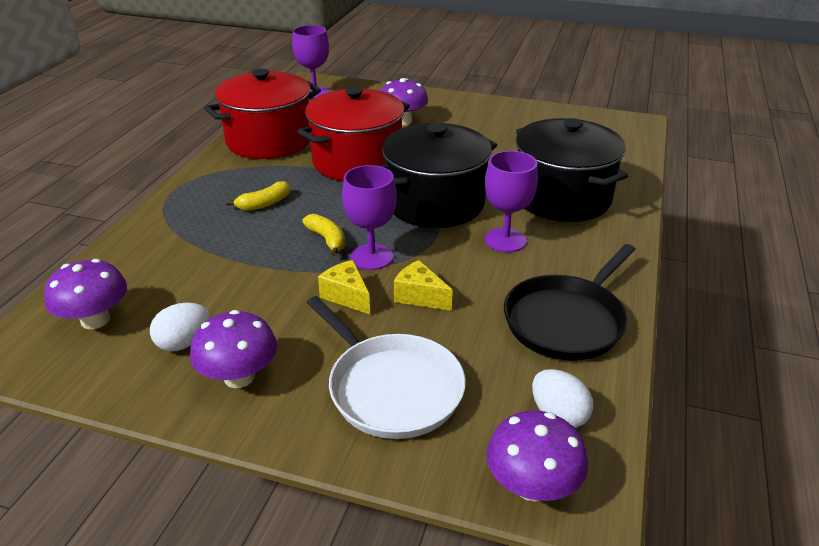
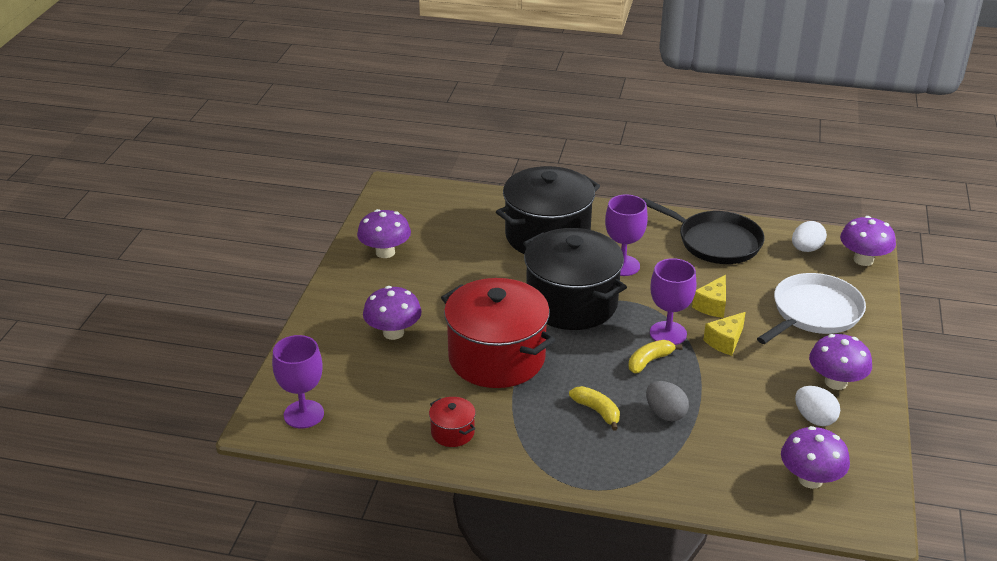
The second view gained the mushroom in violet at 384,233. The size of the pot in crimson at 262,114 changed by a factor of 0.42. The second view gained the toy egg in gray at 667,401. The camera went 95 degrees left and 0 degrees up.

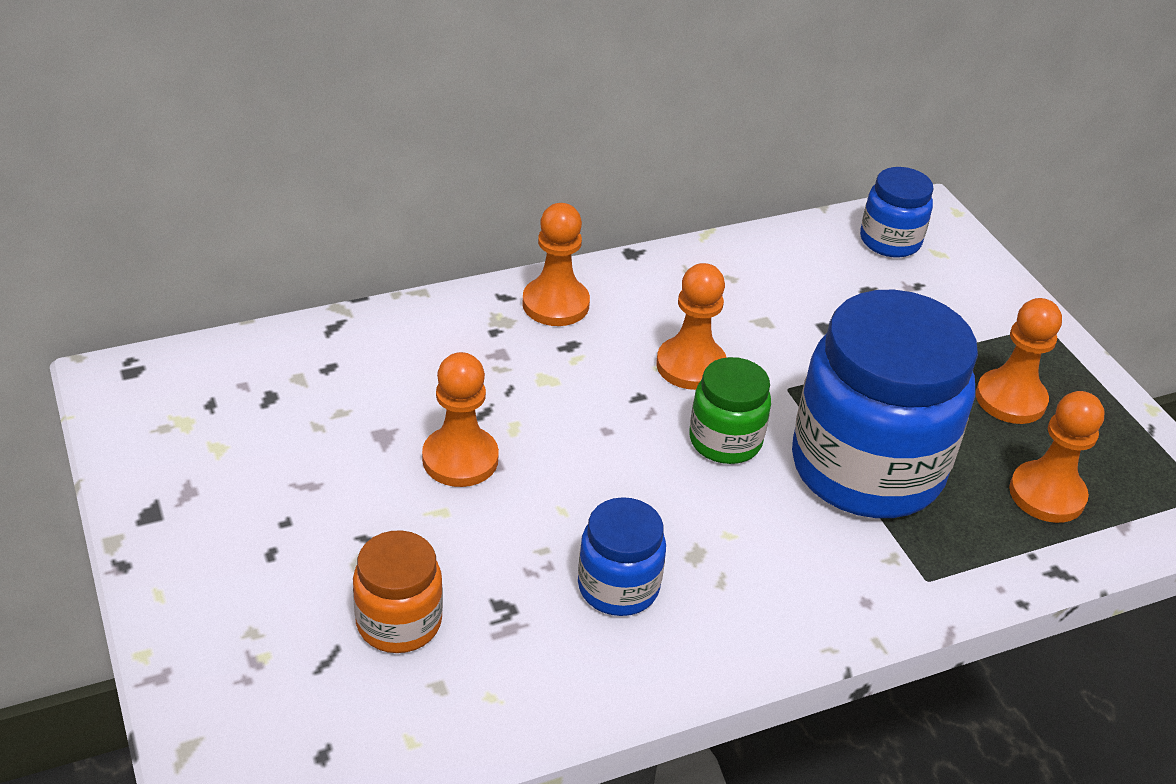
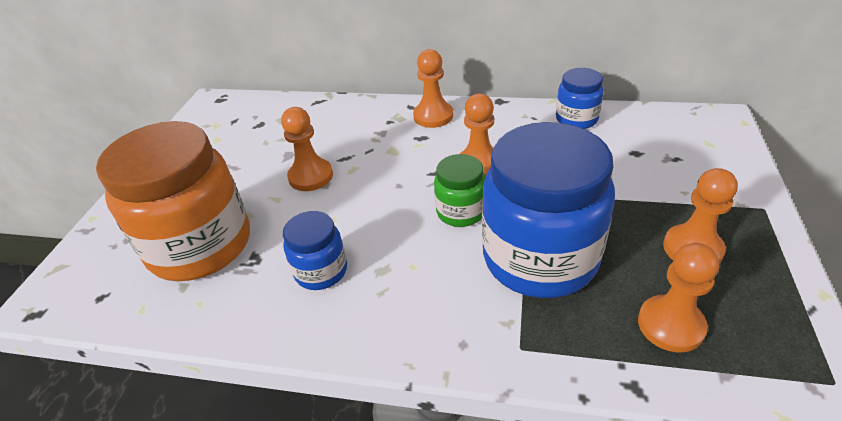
The size of the jam jar in orange-coloured at 398,591 changed by a factor of 2.07. The jam jar in cobalt ended up elsewhere, having gone from 897,212 to 580,98. The camera went 40 degrees right and 0 degrees up.

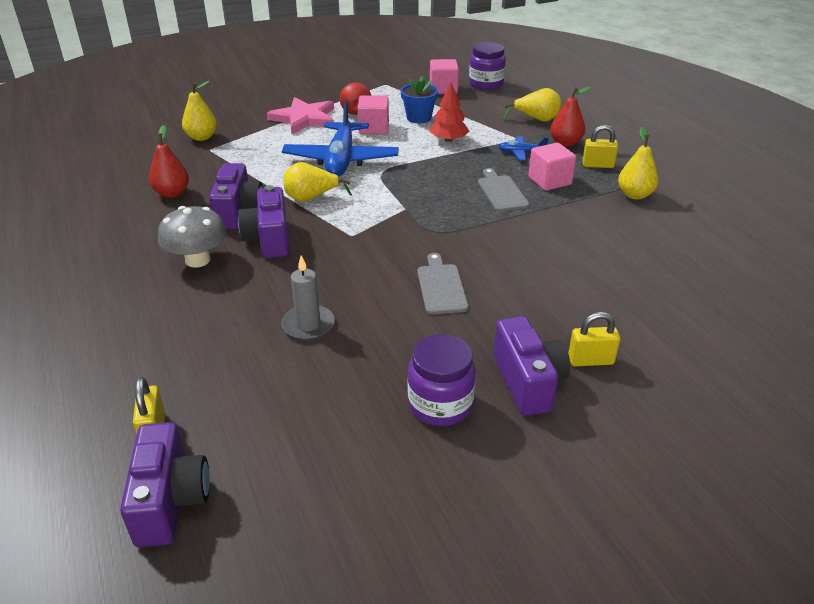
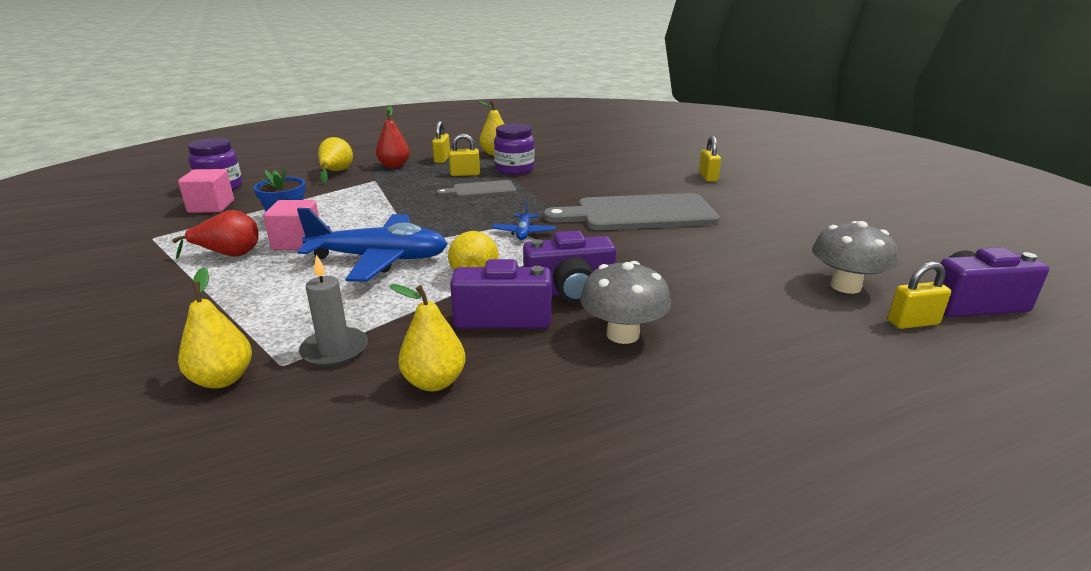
The candle in gray ended up elsewhere, having gone from 308,297 to 333,310. What was the toy pear in crimson at 169,161 turned into the toy pear in golden at 428,337. Where the block in pink stood at 552,167, the padlock in golden came to stand at 464,155. The plane in cobalt ended up elsewhere, having gone from 524,148 to 523,221. The jam jar in violet ended up elsewhere, having gone from 442,380 to 514,149. The size of the chopping board in gray at 442,283 changed by a factor of 1.98. The second view gained the mushroom in gray at 855,257. The second view lost the five-pointed star in pink at 300,115. The second view lost the fir tree in crimson at 449,112. The second view lost the camera in violet at 532,366. The camera went 90 degrees left and 10 degrees down.

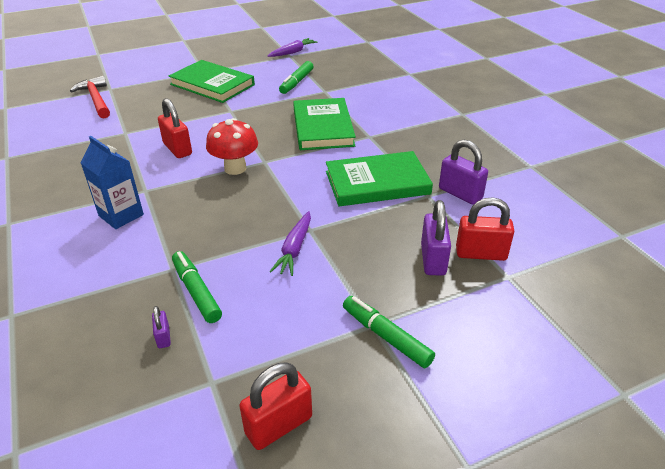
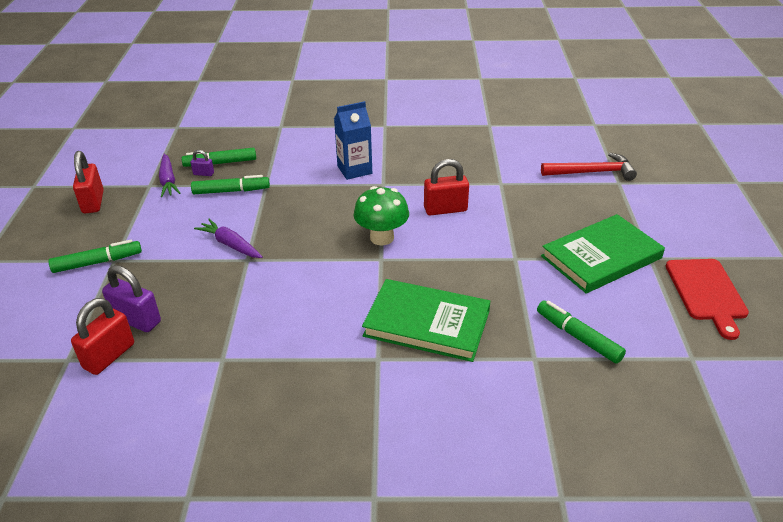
The carrot in violet ended up elsewhere, having gone from 293,47 to 169,175. The second view gained the marker in green at 219,157. What was the mushroom in crimson at 232,146 turned into the mushroom in green at 381,216. The second view gained the chopping board in crimson at 707,299. The second view lost the book in green at 379,178. The second view lost the padlock in violet at 463,172. The camera went 115 degrees right and 0 degrees up.

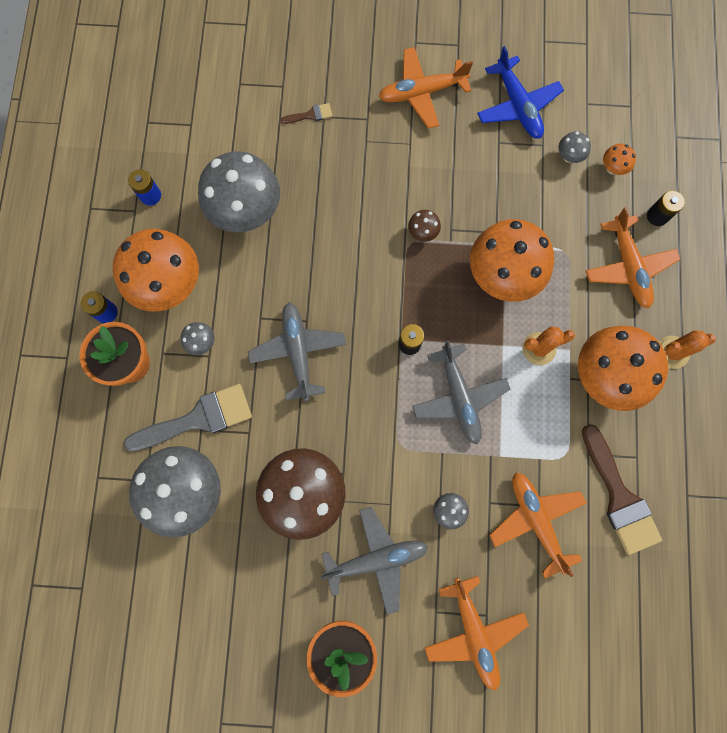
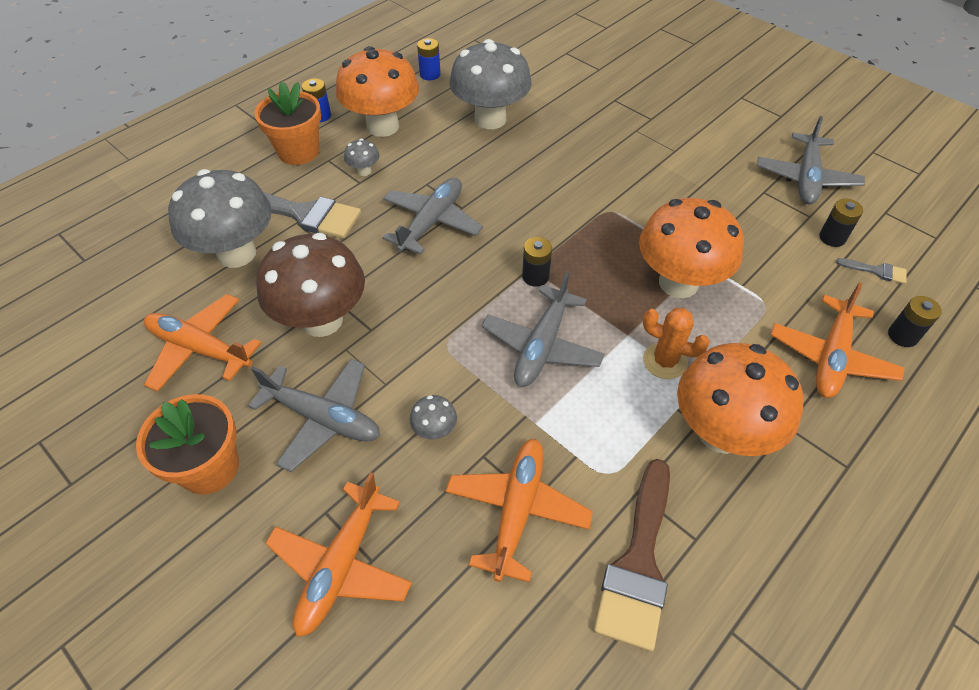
The plane in orange-coloured ended up elsewhere, having gone from 426,88 to 202,343. What was the plane in cobalt at 520,92 turned into the plane in gray at 811,160. Where the mushroom in gray stood at 575,147, the battery in black came to stand at 841,222. Where the mushroom in orange-coloured stood at 619,159, the paintbrush in gray came to stand at 871,271. The second view lost the paintbrush in russet at 306,113. The second view lost the mushroom in russet at 424,226. The second view lost the prickly plant in orange-coloured at 687,349. The camera went 40 degrees right and 25 degrees down.

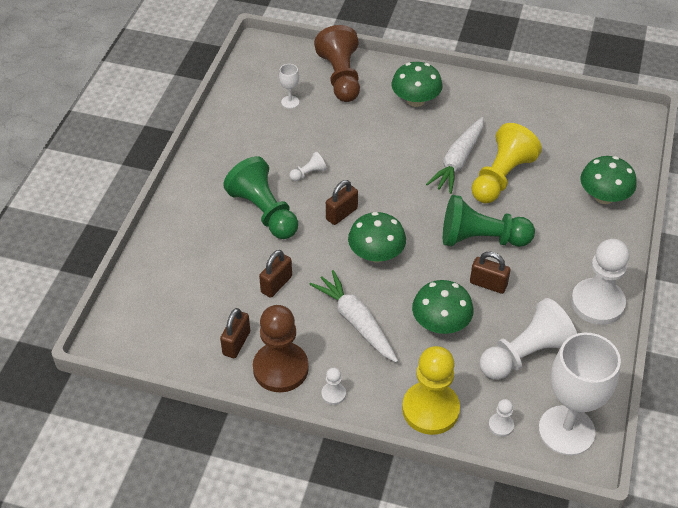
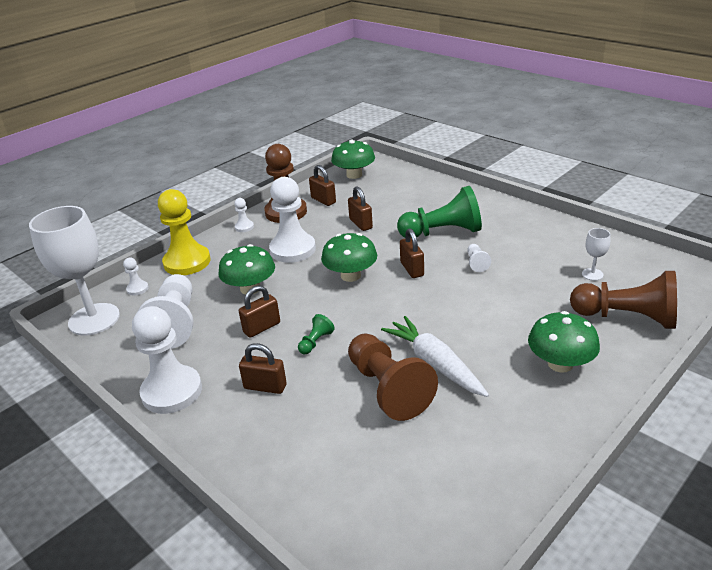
The second view gained the padlock in russet at 263,368. Where the carrot in snow-white stood at 353,316, the pawn in snow-white came to stand at 292,220. The size of the pawn in green at 489,221 changed by a factor of 0.44. The mushroom in green ended up elsewhere, having gone from 608,180 to 353,159. What was the pawn in golden at 507,163 turned into the pawn in russet at 393,377. The camera went 120 degrees right and 15 degrees down.

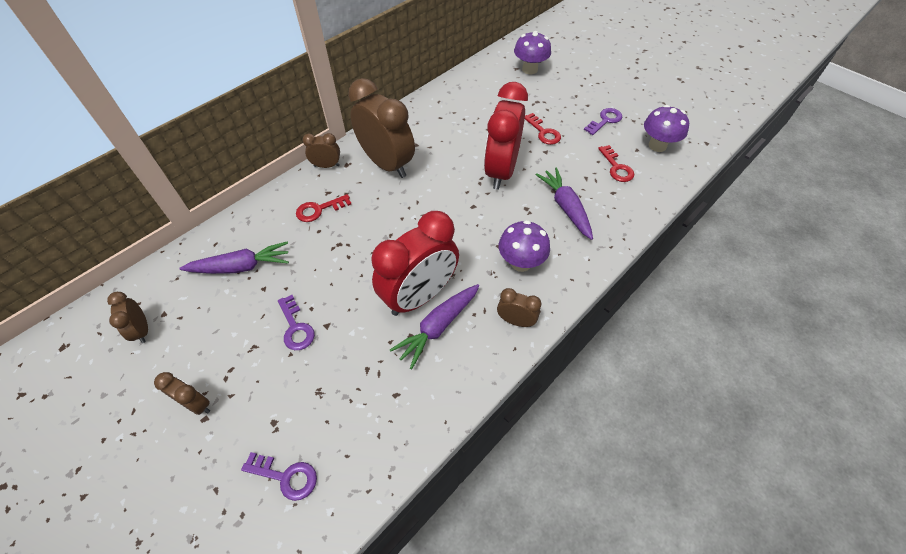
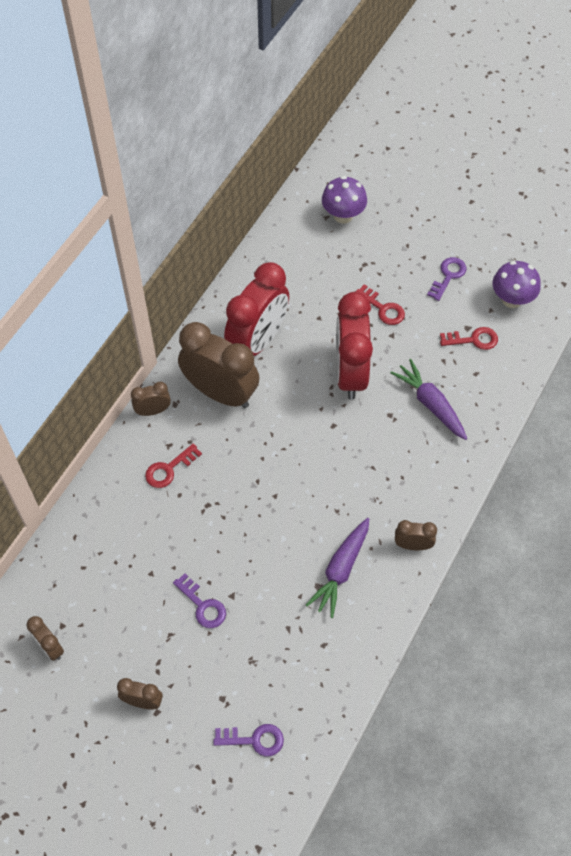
The alarm clock in crimson ended up elsewhere, having gone from 415,263 to 256,309. The latchkey in crimson at 616,163 ended up facing another way, 60 degrees counterclockwise from before. The second view lost the carrot in violet at 234,257. The second view lost the mushroom in violet at 524,246. The camera went 15 degrees left and 5 degrees up.

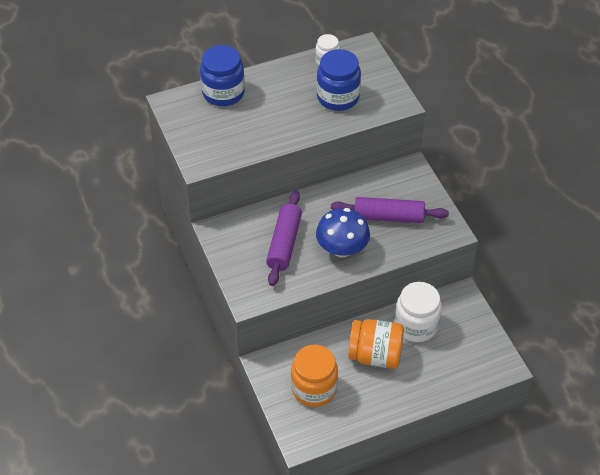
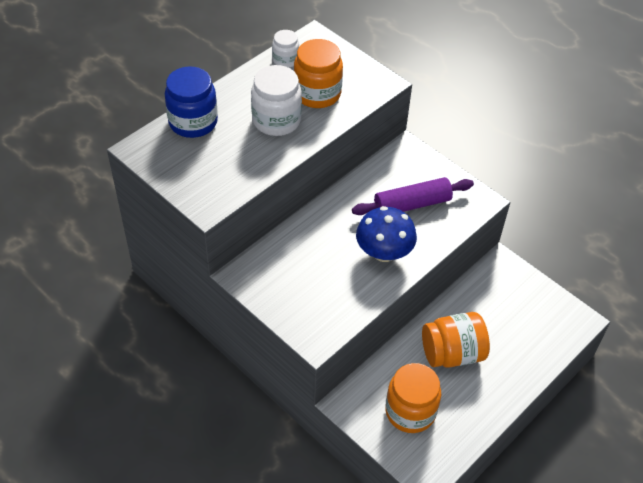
The jam jar in snow-white ended up elsewhere, having gone from 418,312 to 276,100. What was the jam jar in cobalt at 339,80 turned into the jam jar in orange-coloured at 318,73. The second view lost the dough roller in violet at 284,238. The camera went 25 degrees left and 0 degrees up.

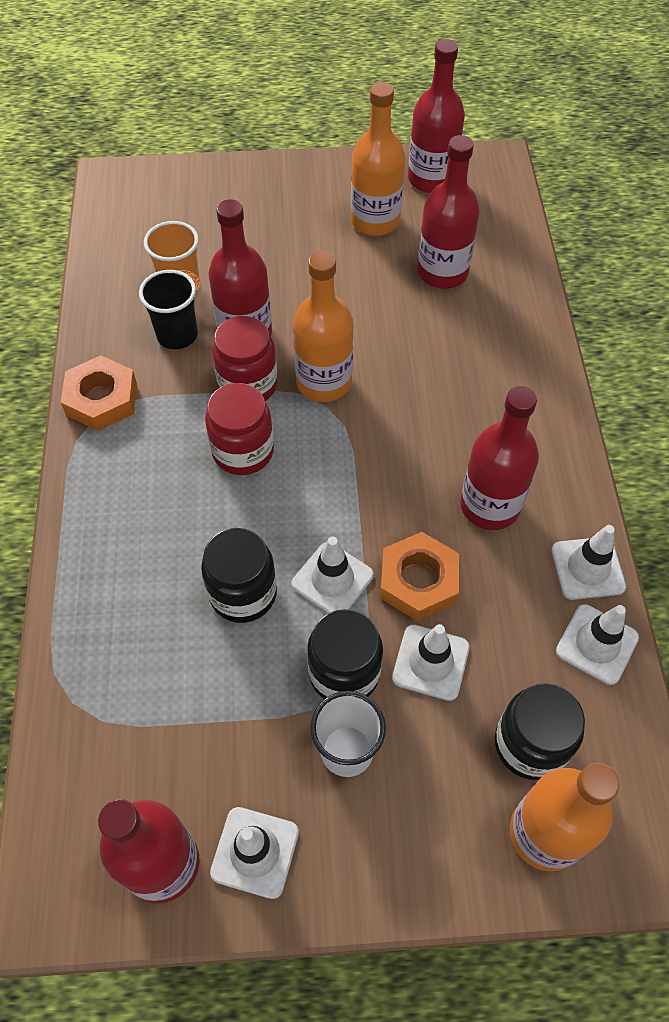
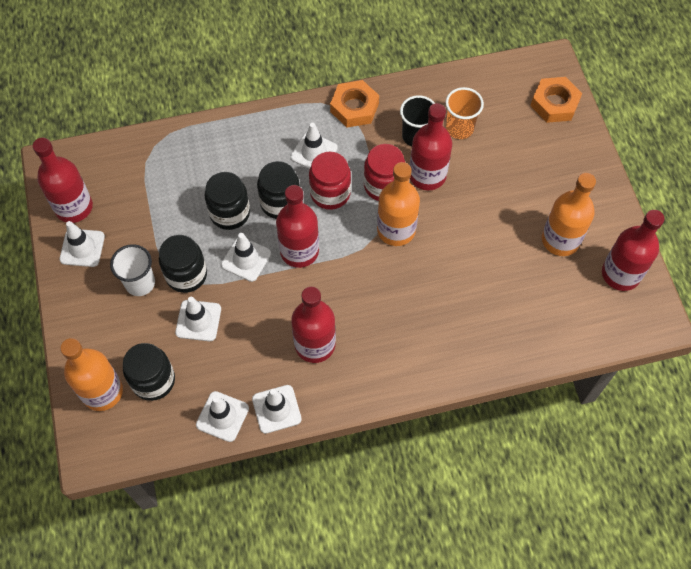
The second view gained the jam jar in black at 278,190. The flask in crimson ended up elsewhere, having gone from 448,212 to 297,226. The second view gained the road cone in snow-white at 314,146. The nut in orange-coloured ended up elsewhere, having gone from 419,576 to 556,100. The camera went 80 degrees right and 5 degrees up.

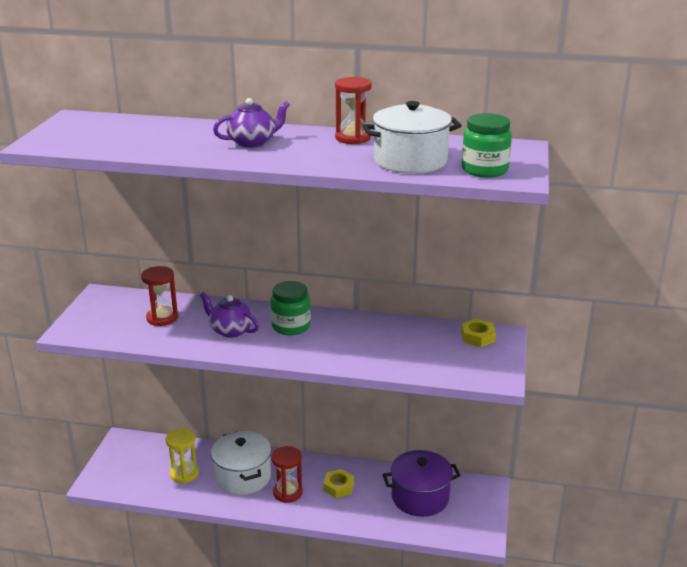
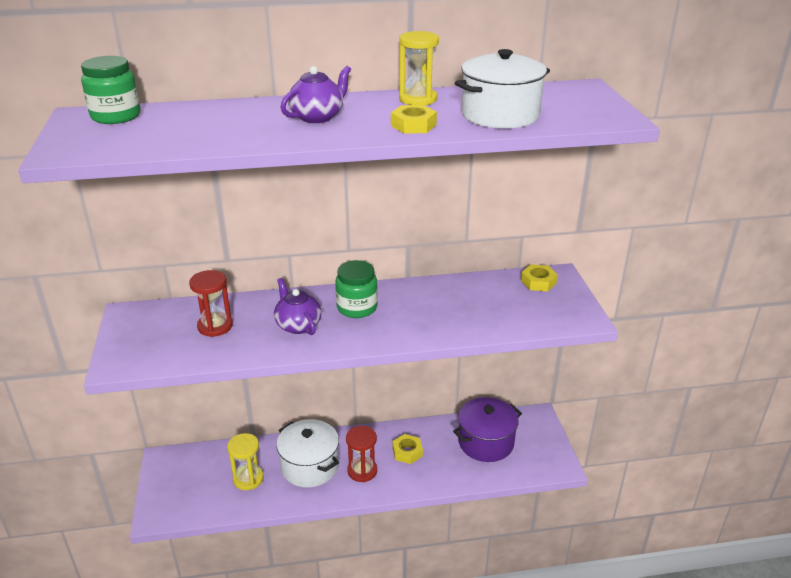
The jam jar in green ended up elsewhere, having gone from 487,145 to 110,90. The tea pot in violet at 229,315 ended up facing another way, 45 degrees clockwise from before. The second view gained the nut in golden at 414,119. What was the hourglass in crimson at 353,110 turned into the hourglass in golden at 419,68. The camera went 20 degrees left and 5 degrees up.

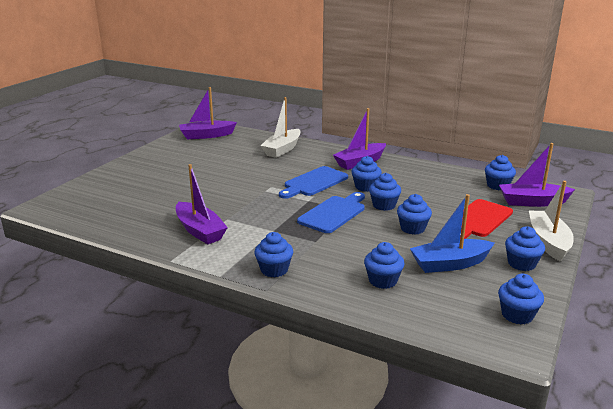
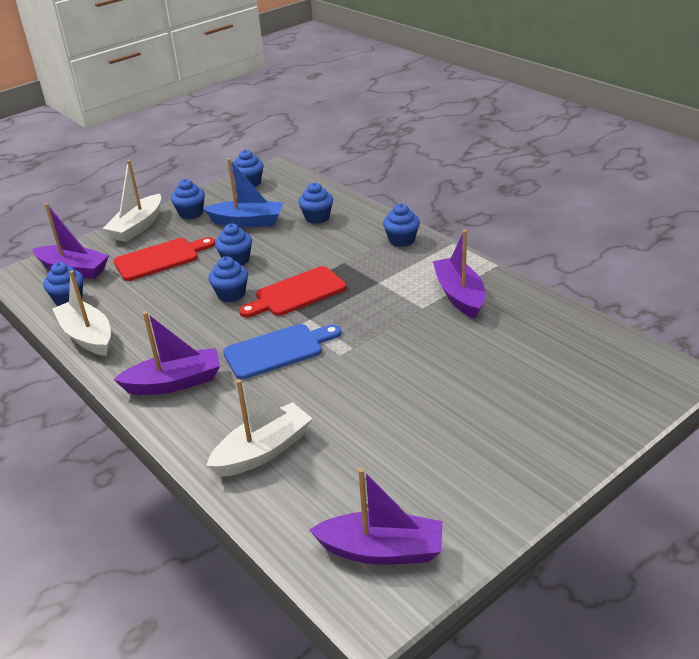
The second view gained the boat in snow-white at 81,313. What was the chopping board in cobalt at 331,212 turned into the chopping board in crimson at 292,292. The second view lost the fairy cake in cobalt at 366,174. The camera went 155 degrees left and 10 degrees up.

